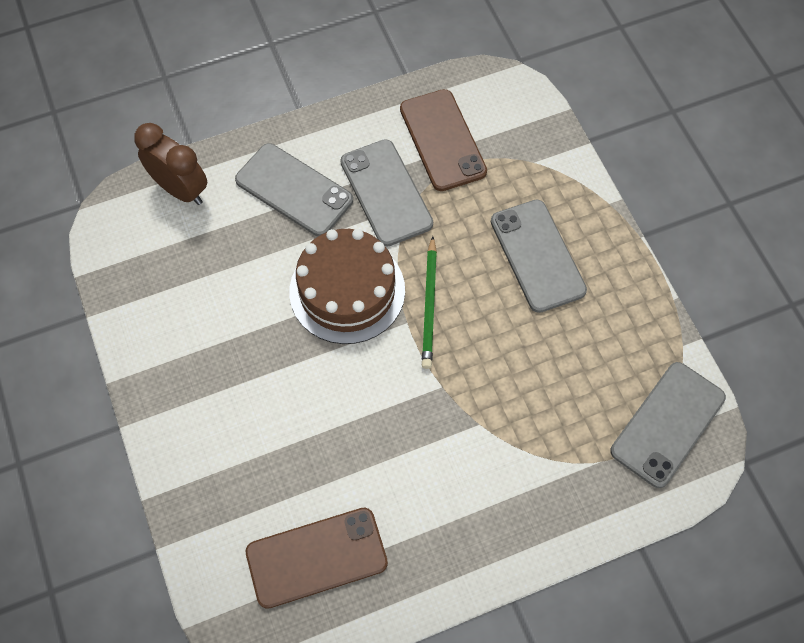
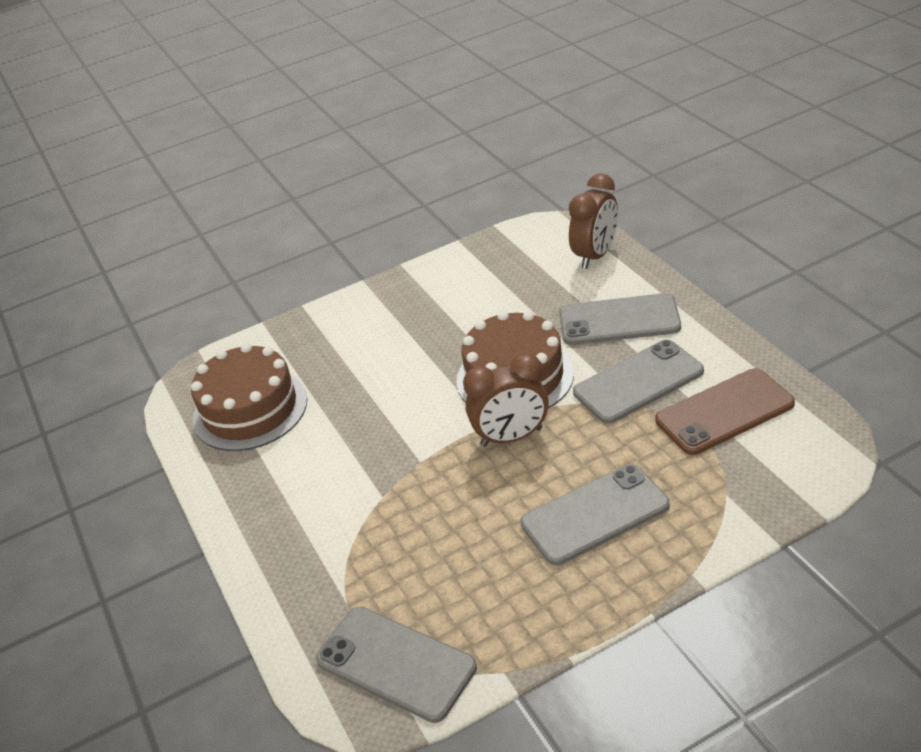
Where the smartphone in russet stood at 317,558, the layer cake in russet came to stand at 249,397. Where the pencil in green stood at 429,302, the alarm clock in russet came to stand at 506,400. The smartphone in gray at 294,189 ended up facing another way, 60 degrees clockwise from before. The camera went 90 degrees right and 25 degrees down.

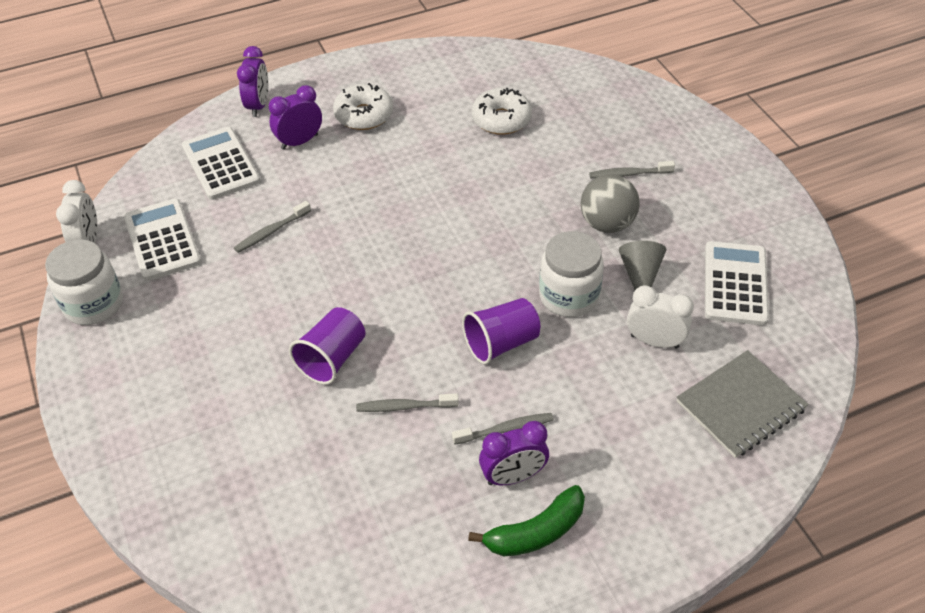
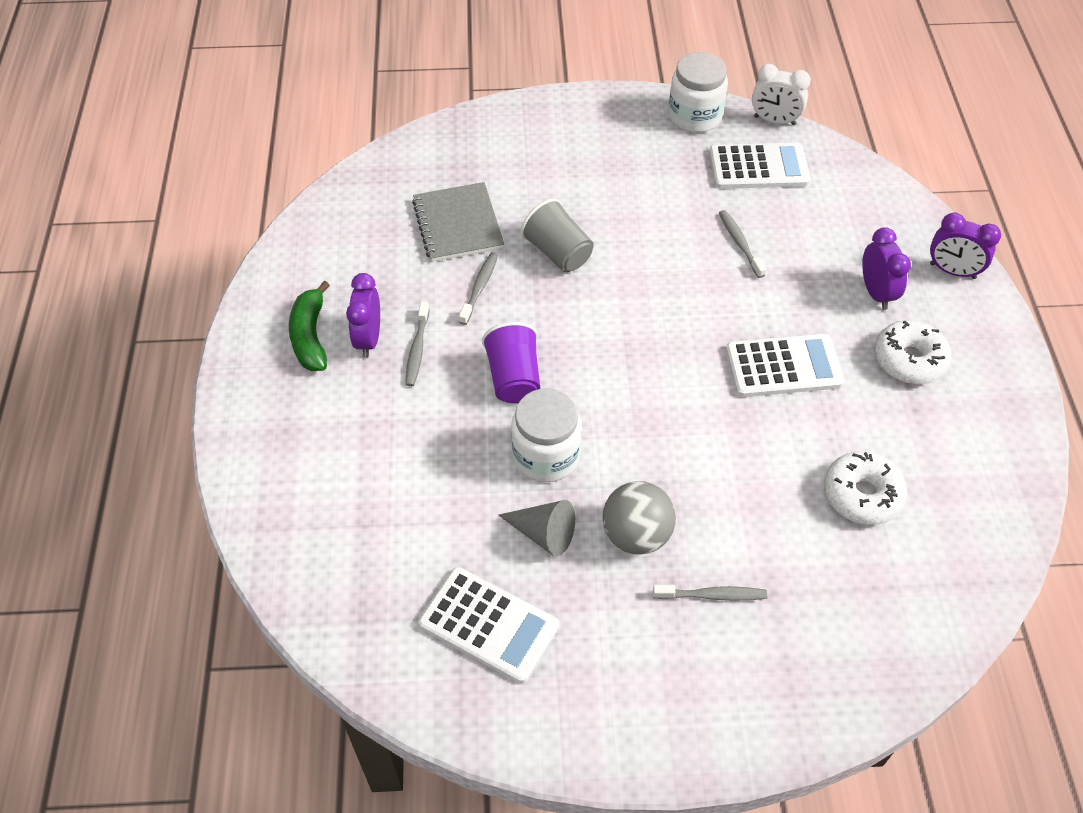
The notebook in gray ended up elsewhere, having gone from 743,404 to 458,222. What was the beaker in violet at 327,346 turned into the beaker in gray at 557,235. The dental brush in gray at 632,169 ended up facing another way, 75 degrees clockwise from before. The calculator in snow-white ended up elsewhere, having gone from 221,163 to 785,365. The second view lost the alarm clock in snow-white at 660,316. The camera went 110 degrees right and 5 degrees up.

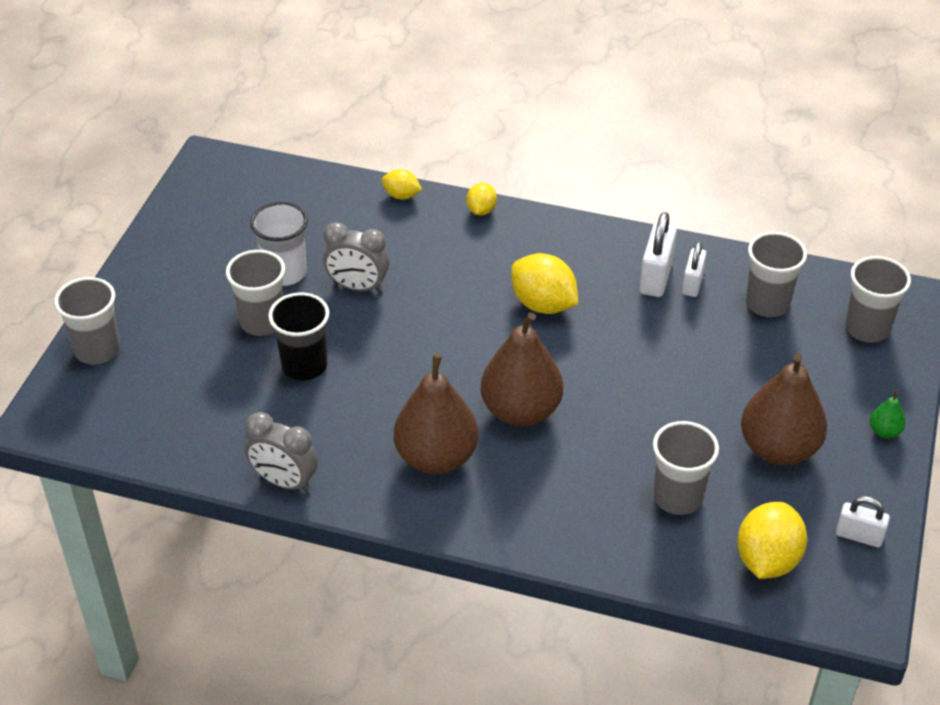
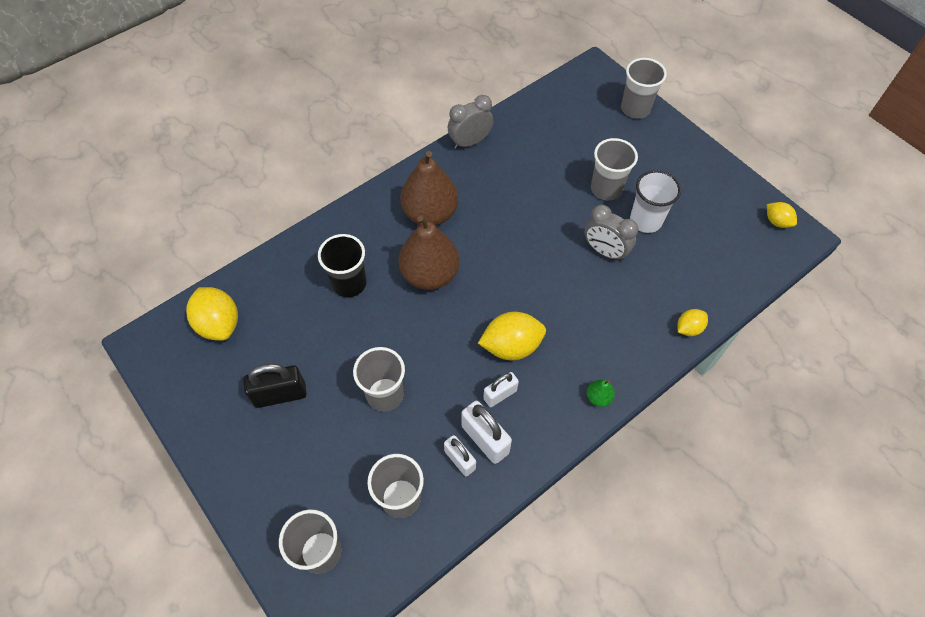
Where the toy pear in russet stood at 784,409, the padlock in black came to stand at 275,386. The beaker in black ended up elsewhere, having gone from 298,337 to 342,266. The beaker in gray ended up elsewhere, having gone from 686,468 to 379,379. The padlock in snow-white ended up elsewhere, having gone from 863,521 to 501,389. The alarm clock in gray at 356,257 ended up facing another way, 105 degrees counterclockwise from before. The toy pear in green ended up elsewhere, having gone from 887,414 to 601,393. The toy lemon in golden ended up elsewhere, having gone from 482,199 to 782,215. The camera went 125 degrees right and 15 degrees up.

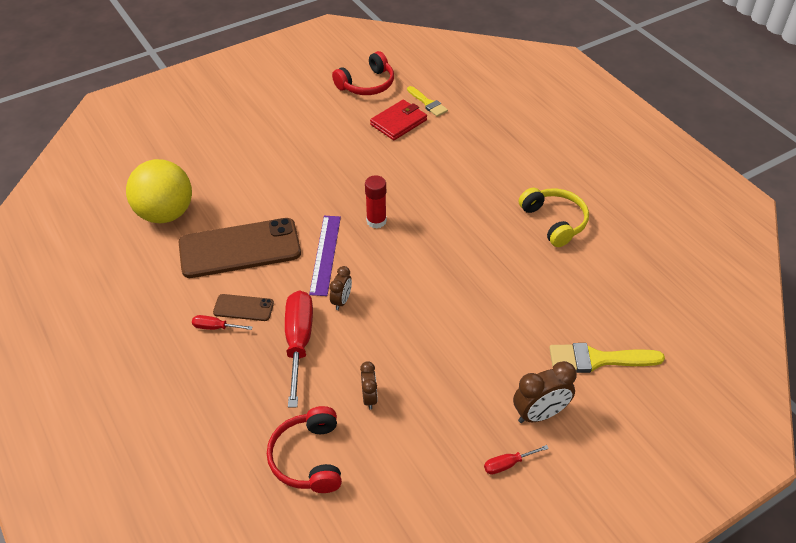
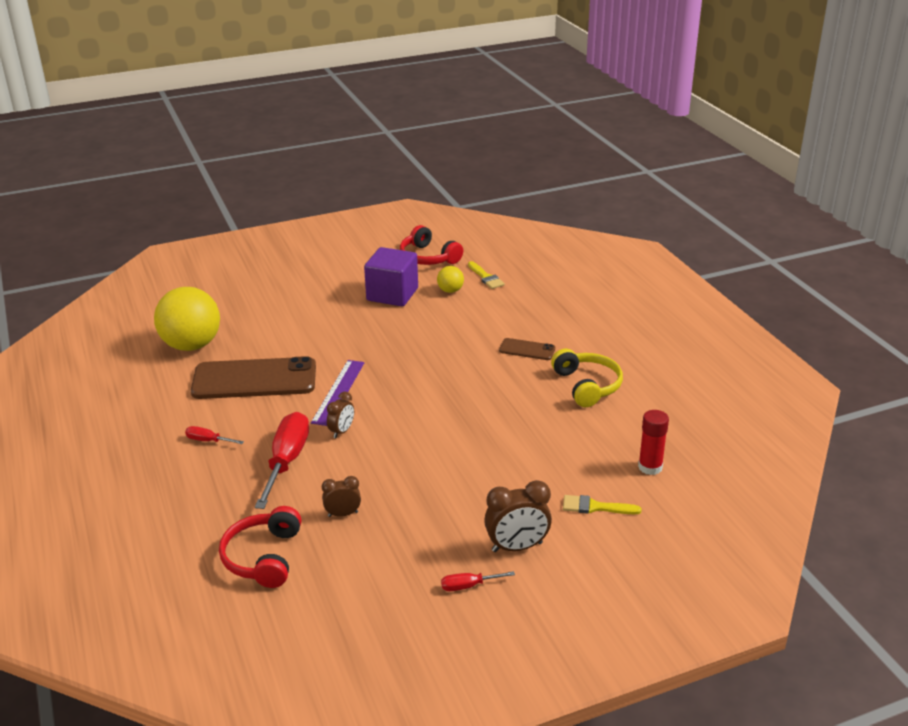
The alarm clock in russet at 369,385 ended up facing another way, 105 degrees counterclockwise from before. The second view gained the block in violet at 391,276. The over-ear headphones in crimson at 363,73 ended up facing another way, 75 degrees clockwise from before. Where the card wallet in crimson stood at 398,120, the play ball in golden came to stand at 450,279. The smartphone in russet ended up elsewhere, having gone from 243,307 to 527,349. The size of the paintbrush in golden at 607,358 changed by a factor of 0.63. The glue in crimson ended up elsewhere, having gone from 376,201 to 653,442. The camera went 10 degrees right and 15 degrees down.

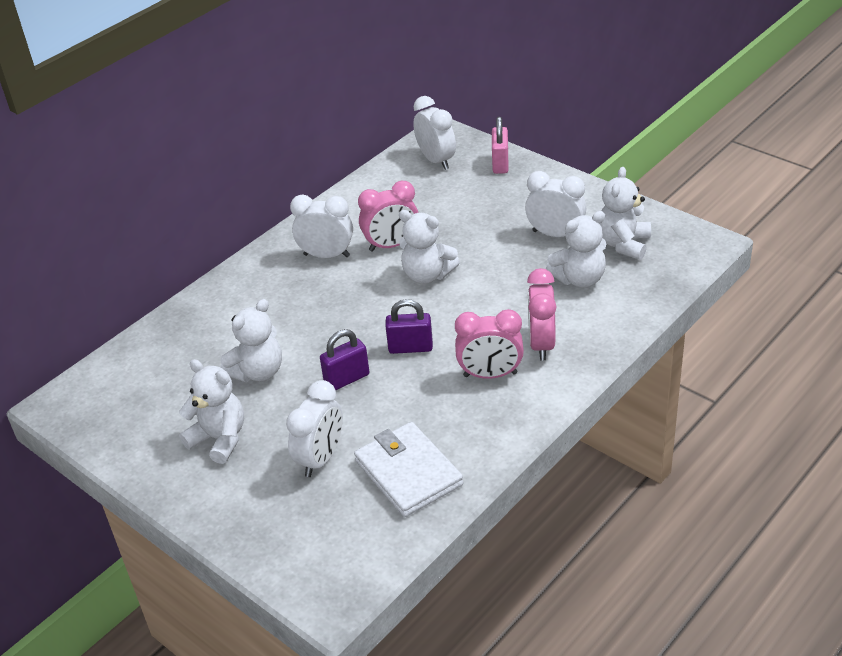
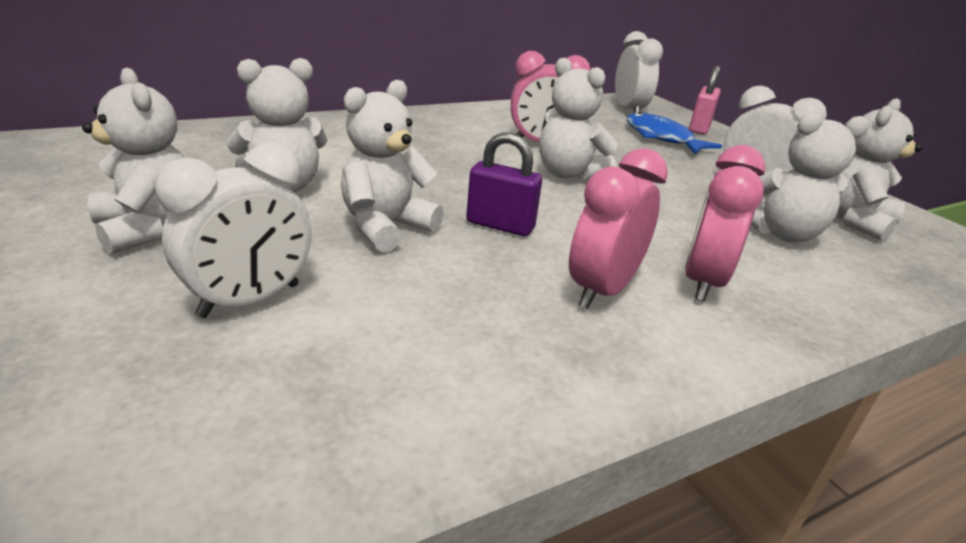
Where the padlock in violet stood at 345,359, the teddy in snow-white came to stand at 392,166. The alarm clock in pink at 489,344 ended up facing another way, 105 degrees clockwise from before. The second view gained the fish in cobalt at 674,133. The second view lost the alarm clock in snow-white at 321,226. The second view lost the card wallet in snow-white at 408,469. The camera went 15 degrees right and 10 degrees down.

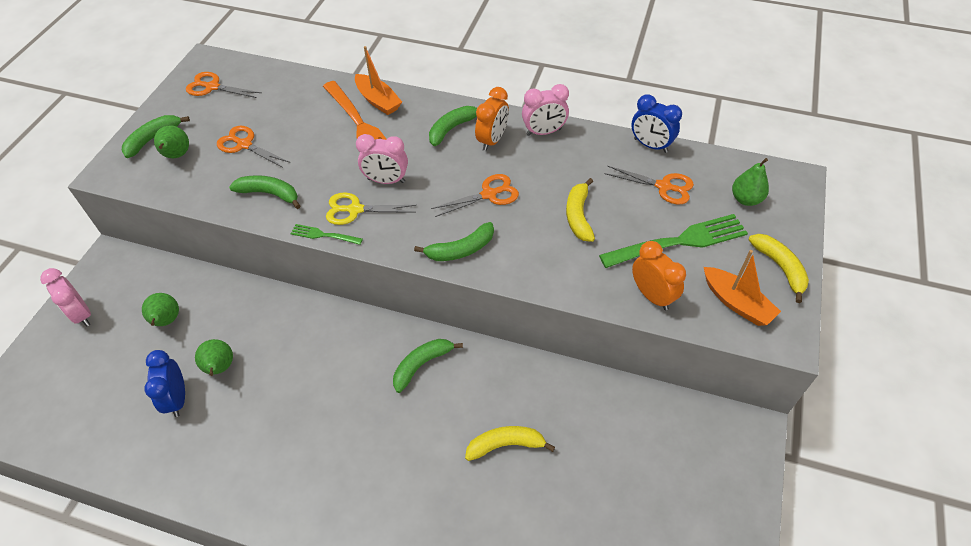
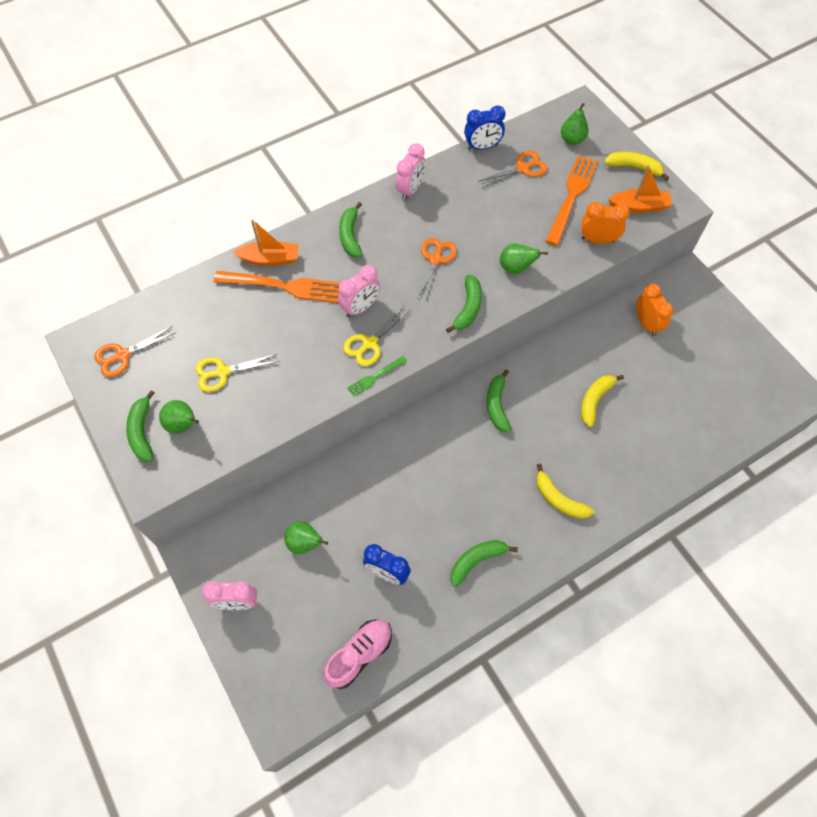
What was the scissors in orange-coloured at 253,147 turned into the scissors in golden at 237,373. The second view gained the lace-up shoe in pink at 357,654. The banana fruit in green ended up elsewhere, having gone from 264,192 to 484,563. The toy pear in green ended up elsewhere, having gone from 214,357 to 524,258. The banana fruit in golden ended up elsewhere, having gone from 580,210 to 565,491. What was the dinner fork in green at 673,241 turned into the dinner fork in orange-coloured at 571,200. The alarm clock in orange-coloured ended up elsewhere, having gone from 492,119 to 655,310. The camera went 50 degrees left and 10 degrees up.

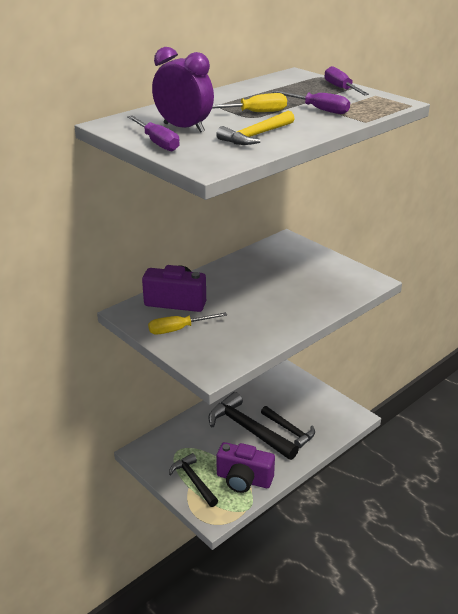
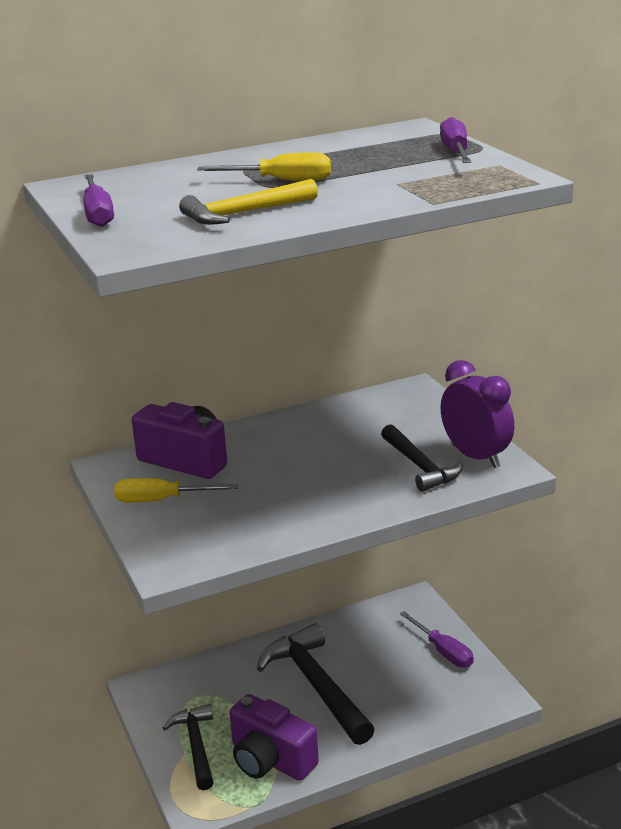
The carpenter's hammer in black ended up elsewhere, having gone from 288,427 to 422,458. The flat screwdriver in violet ended up elsewhere, having gone from 311,102 to 437,639. The alarm clock in violet ended up elsewhere, having gone from 183,90 to 477,414. The camera went 20 degrees right and 5 degrees down.

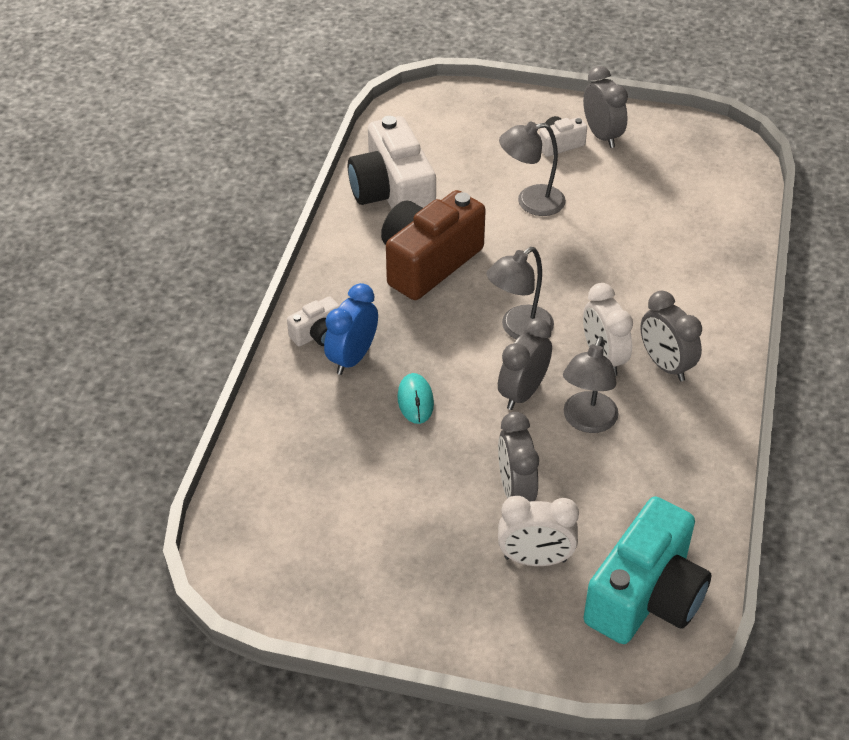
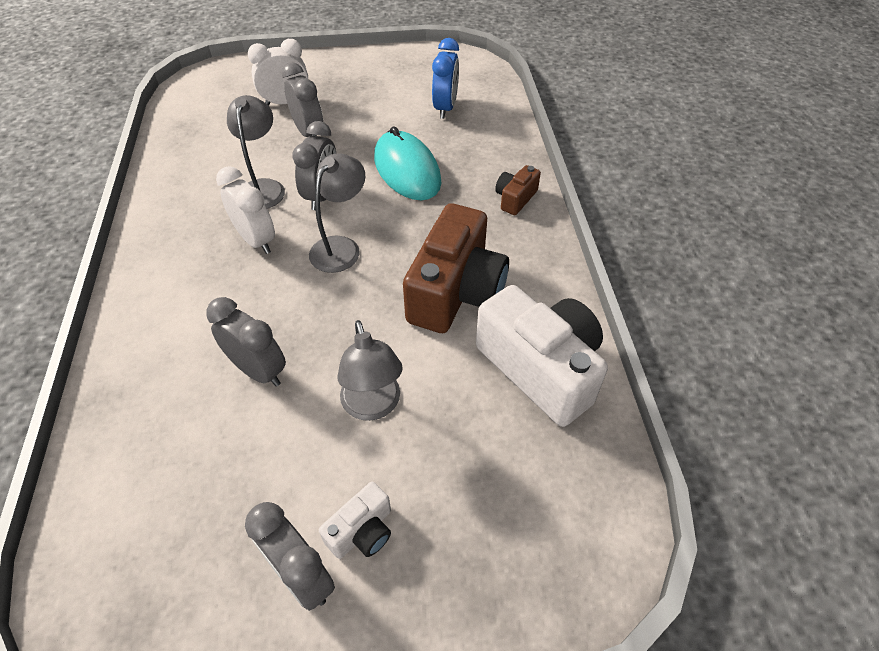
The alarm clock in gray ended up elsewhere, having gone from 671,336 to 246,342. The desk lamp in gray at 532,169 ended up facing another way, 105 degrees clockwise from before. The size of the computer mouse in teal at 415,398 changed by a factor of 1.92. The alarm clock in cobalt ended up elsewhere, having gone from 351,329 to 445,78. What was the camera in snow-white at 313,321 turned into the camera in russet at 518,190. The second view lost the camera in teal at 647,570. The camera went 160 degrees right and 5 degrees up.

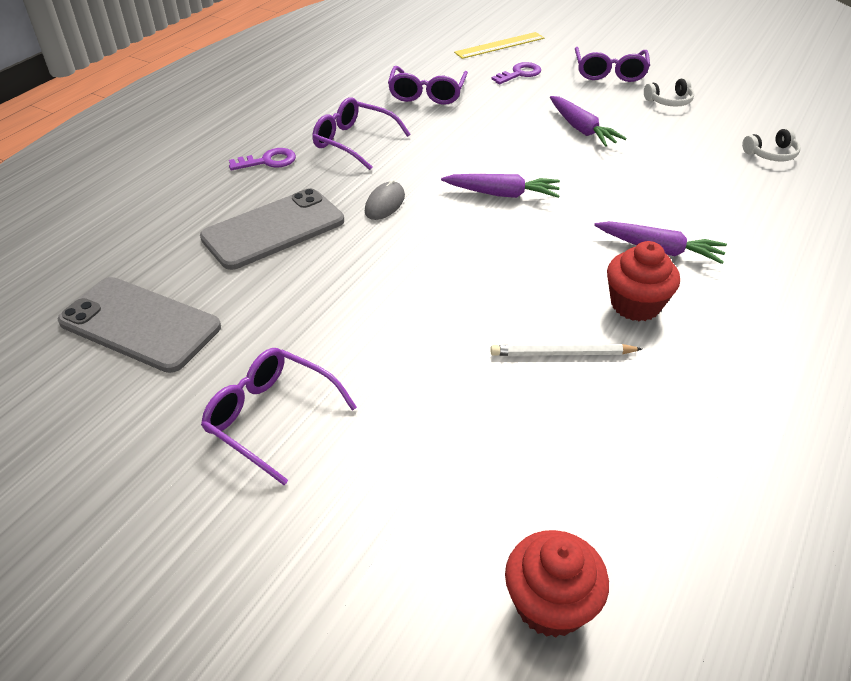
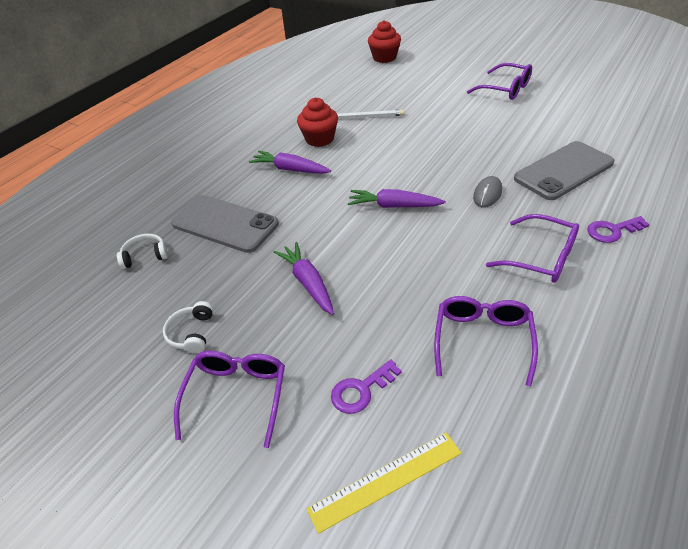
The over-ear headphones in snow-white at 669,92 ended up facing another way, 75 degrees counterclockwise from before. The smartphone in gray ended up elsewhere, having gone from 139,325 to 225,224. The camera went 175 degrees left and 0 degrees up.

